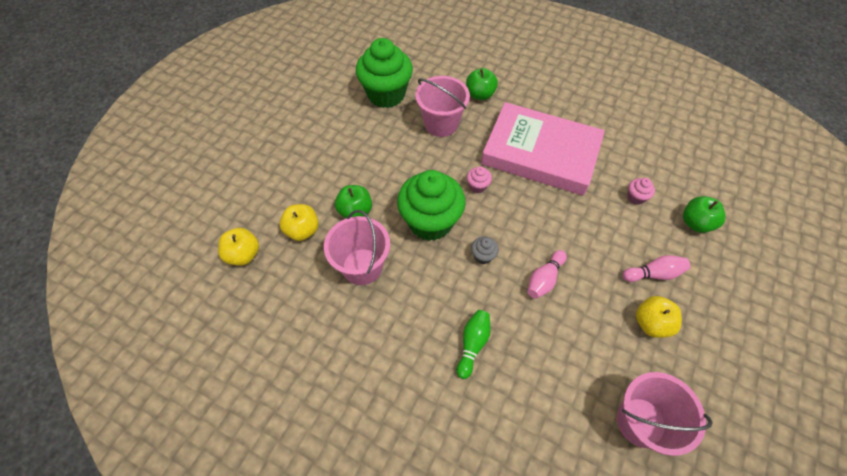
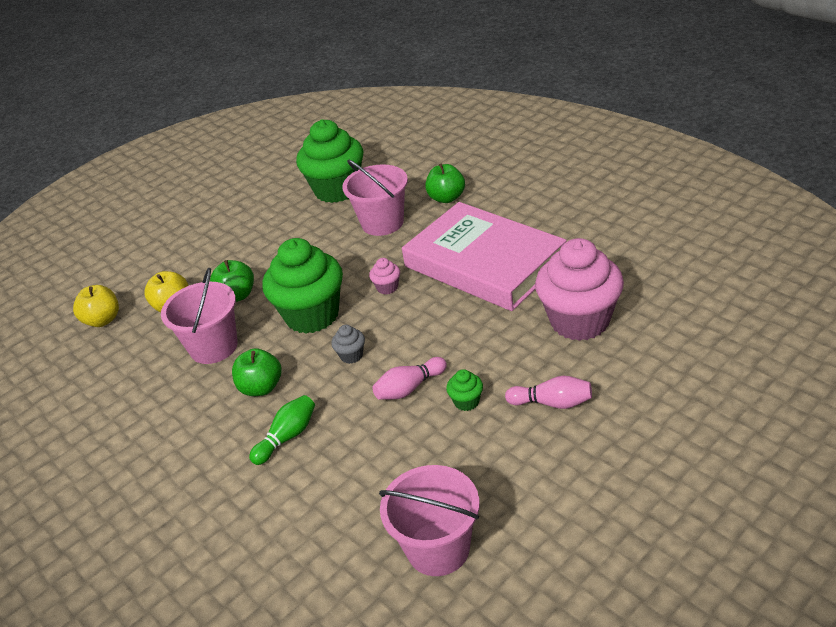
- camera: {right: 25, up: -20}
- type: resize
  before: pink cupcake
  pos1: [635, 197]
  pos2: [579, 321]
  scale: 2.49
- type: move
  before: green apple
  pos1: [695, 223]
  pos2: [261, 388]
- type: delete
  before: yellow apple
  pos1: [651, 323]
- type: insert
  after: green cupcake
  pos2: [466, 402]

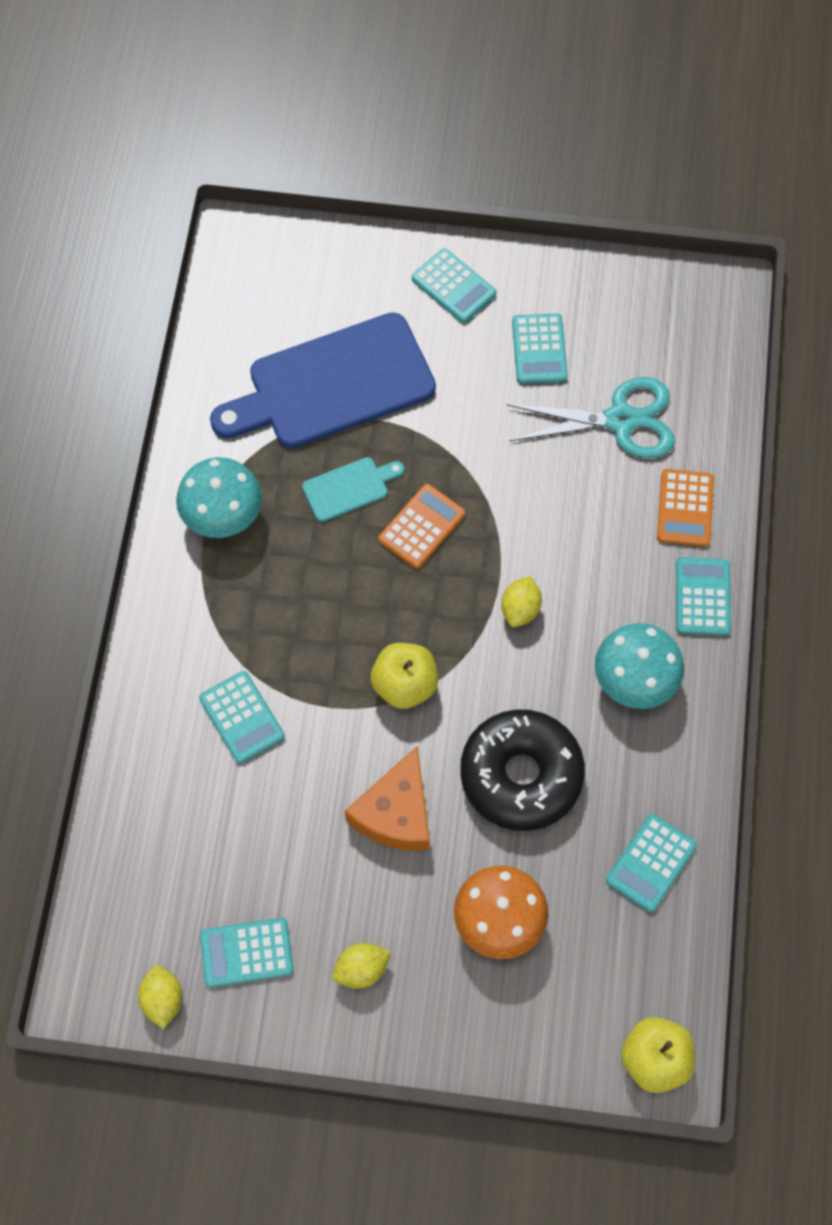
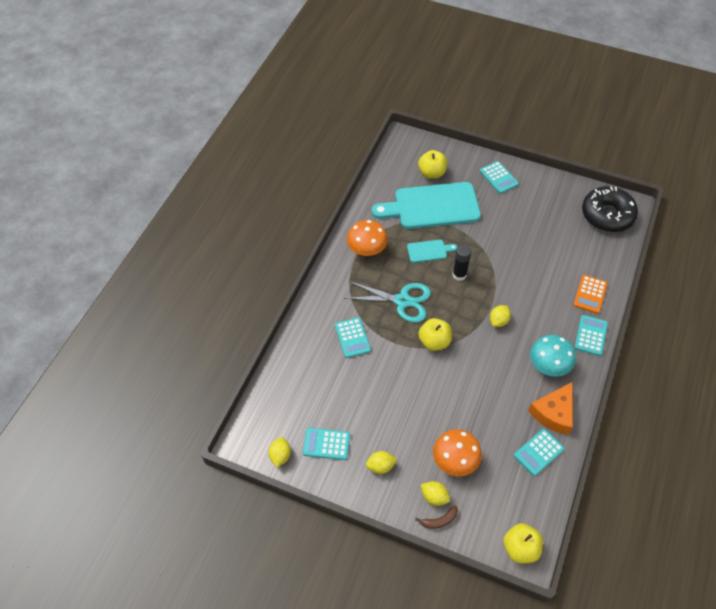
- camera: {right: 15, up: -10}
- type: recolor
  before: blue cutting board
  after: turquoise cutting board
  pos1: [332, 384]
  pos2: [432, 206]
- type: delete
  before: turquoise calculator
  pos1: [539, 349]
- type: move
  before: turquoise scissors
  pos1: [620, 420]
  pos2: [402, 301]
- type: recolor
  before: turquoise mushroom
  after: orange mushroom
  pos1: [222, 514]
  pos2: [367, 249]
- type: replace
  before: orange calculator
  after: black glue stick
  pos1: [421, 527]
  pos2: [459, 274]
- type: move
  before: black donut
  pos1: [521, 775]
  pos2: [607, 215]
- type: move
  before: orange cheese
  pos1: [396, 812]
  pos2: [554, 413]
- type: insert
  after: yellow apple
  pos2: [431, 173]
- type: insert
  after: yellow lemon
  pos2: [434, 497]
- type: insert
  after: brown banana
  pos2: [439, 520]

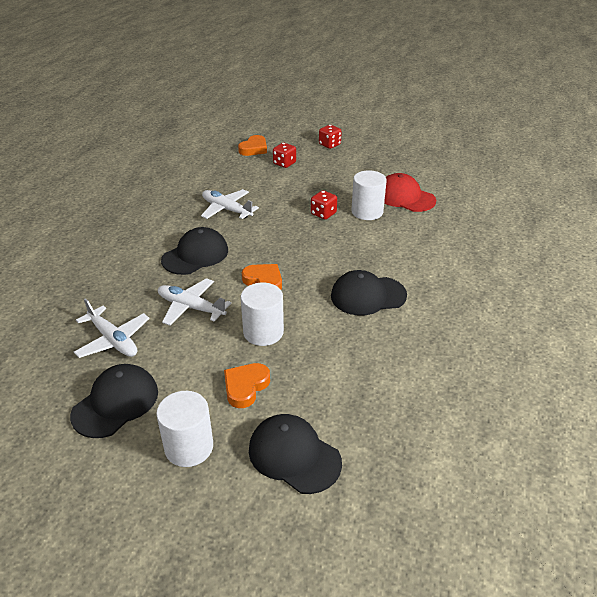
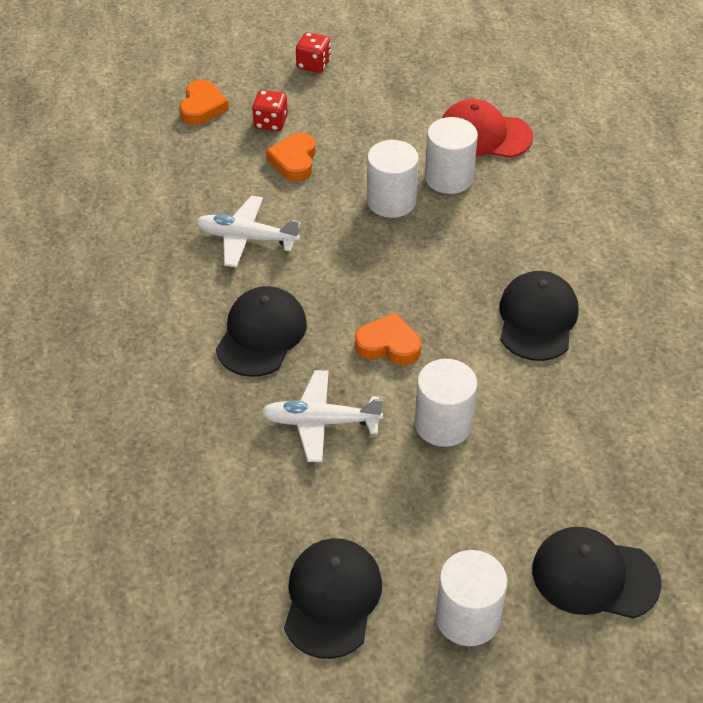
- camera: {right: -25, up: 10}
- type: replace
  before: red dice
  after: white cylinder
  pos1: [323, 214]
  pos2: [391, 201]
- type: rotate
  before: black cap
  pos1: [368, 296]
  pos2: [537, 319]
  turn: 135
- type: delete
  before: white plane
  pos1: [113, 340]
- type: move
  before: orange heart
  pos1: [245, 387]
  pos2: [294, 160]

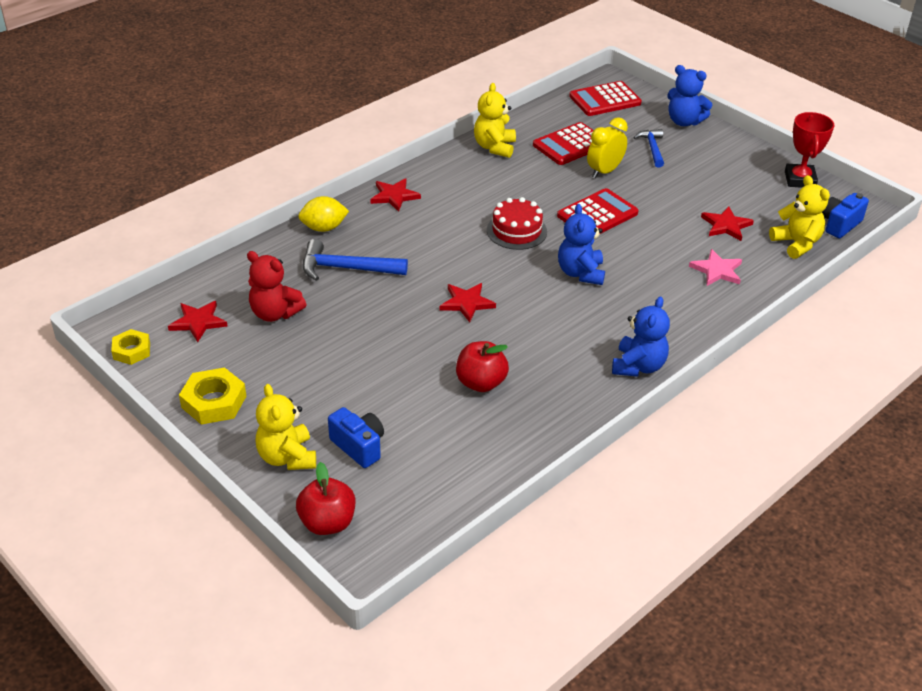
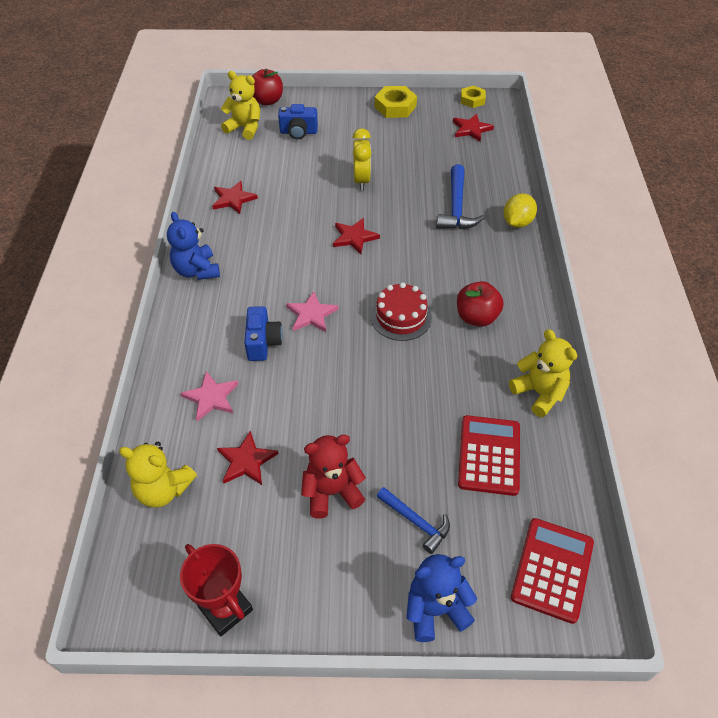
- camera: {right: 135, up: 10}
- type: move
  before: yellow clock
  pos1: [604, 171]
  pos2: [361, 181]
- type: move
  before: red star
  pos1: [394, 196]
  pos2: [233, 199]
- type: delete
  before: red calculator
  pos1: [597, 214]
- type: move
  before: blue camera
  pos1: [840, 225]
  pos2: [263, 342]
- type: replace
  before: blue teddy bear
  after: pink star
  pos1: [580, 273]
  pos2: [311, 314]
- type: rotate
  before: blue hammer
  pos1: [346, 268]
  pos2: [456, 207]
  turn: 135
- type: move
  before: red teddy bear
  pos1: [275, 313]
  pos2: [332, 492]
- type: move
  before: red apple
  pos1: [481, 383]
  pos2: [476, 317]
- type: move
  before: yellow teddy bear
  pos1: [287, 457]
  pos2: [245, 128]

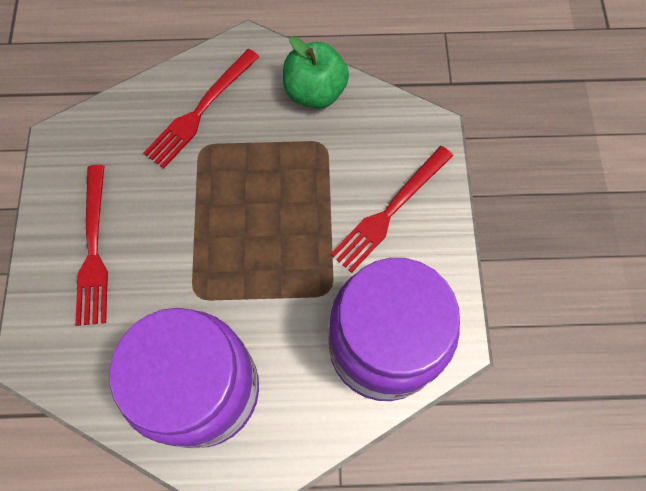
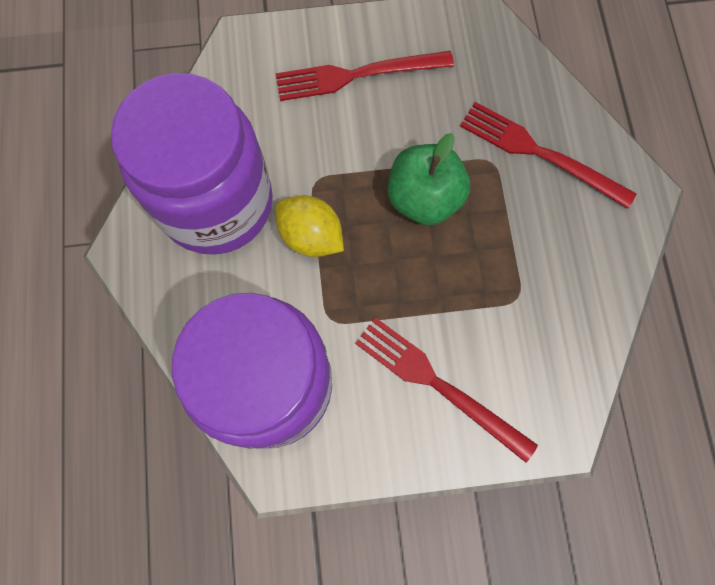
- camera: {right: 85, up: 5}
- type: move
  before: green apple
  pos1: [315, 92]
  pos2: [424, 198]
- type: insert
  after: yellow lemon
  pos2: [311, 236]

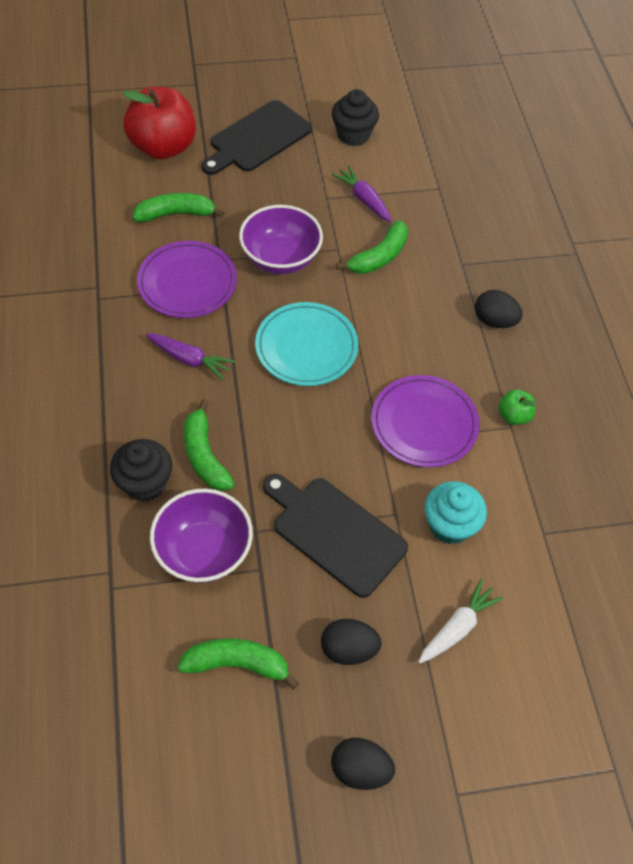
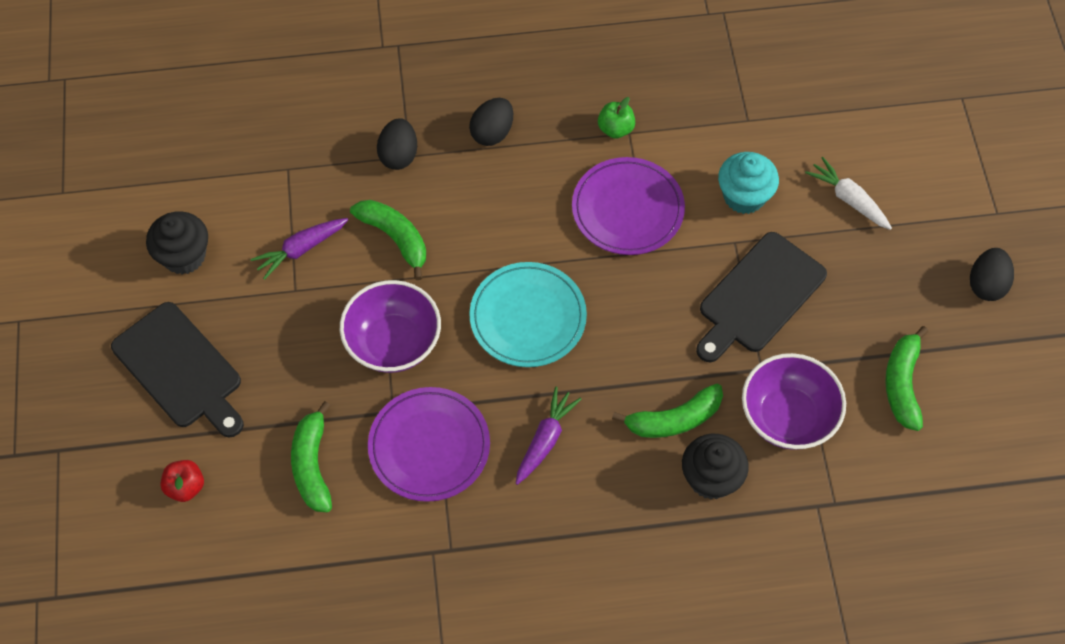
- camera: {right: -85, up: 5}
- type: resize
  before: red apple
  pos1: [163, 147]
  pos2: [185, 487]
  scale: 0.44
- type: move
  before: black egg
  pos1: [348, 649]
  pos2: [399, 155]

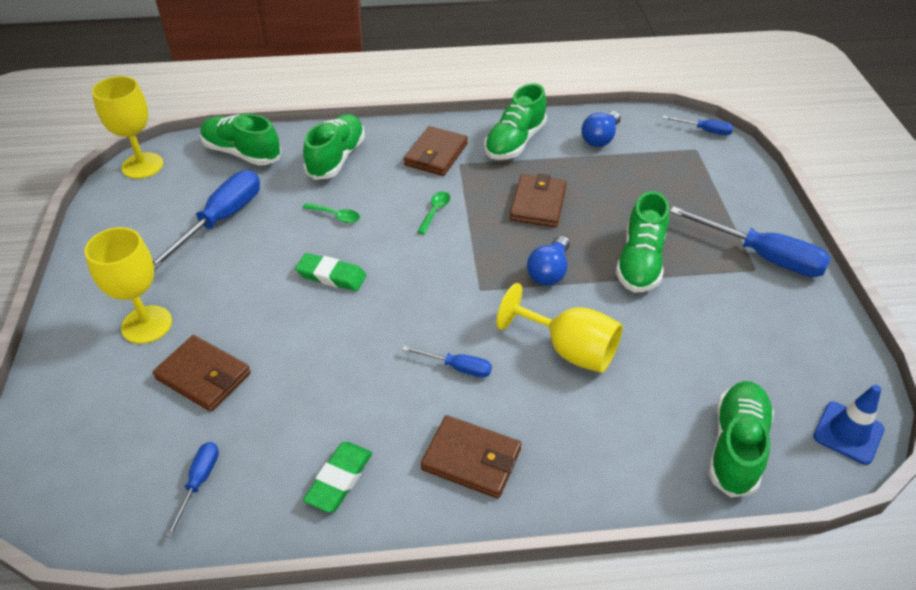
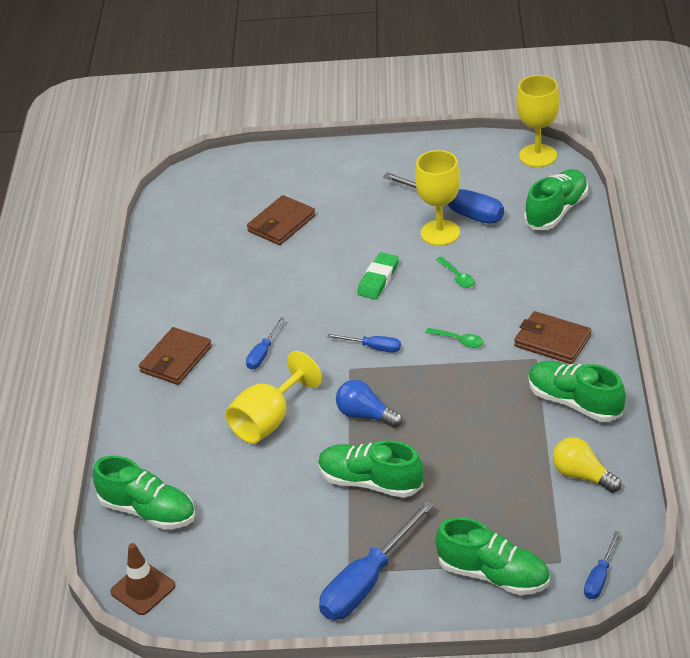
- camera: {right: 100, up: -5}
- type: recolor
  before: blue light bulb
  after: yellow light bulb
  pos1: [600, 138]
  pos2: [582, 475]
- type: move
  before: green shoe
  pos1: [336, 158]
  pos2: [493, 575]
- type: delete
  before: brown wallet
  pos1: [538, 204]
- type: rotate
  before: green spoon
  pos1: [336, 216]
  pos2: [457, 277]
  turn: -60
- type: move
  before: yellow goblet
  pos1: [147, 325]
  pos2: [440, 233]
- type: recolor
  before: blue traffic cone
  after: brown traffic cone
  pos1: [848, 433]
  pos2: [143, 589]
- type: move
  before: blue screwdriver
  pos1: [199, 482]
  pos2: [373, 347]
- type: delete
  before: green eraser
  pos1: [339, 479]

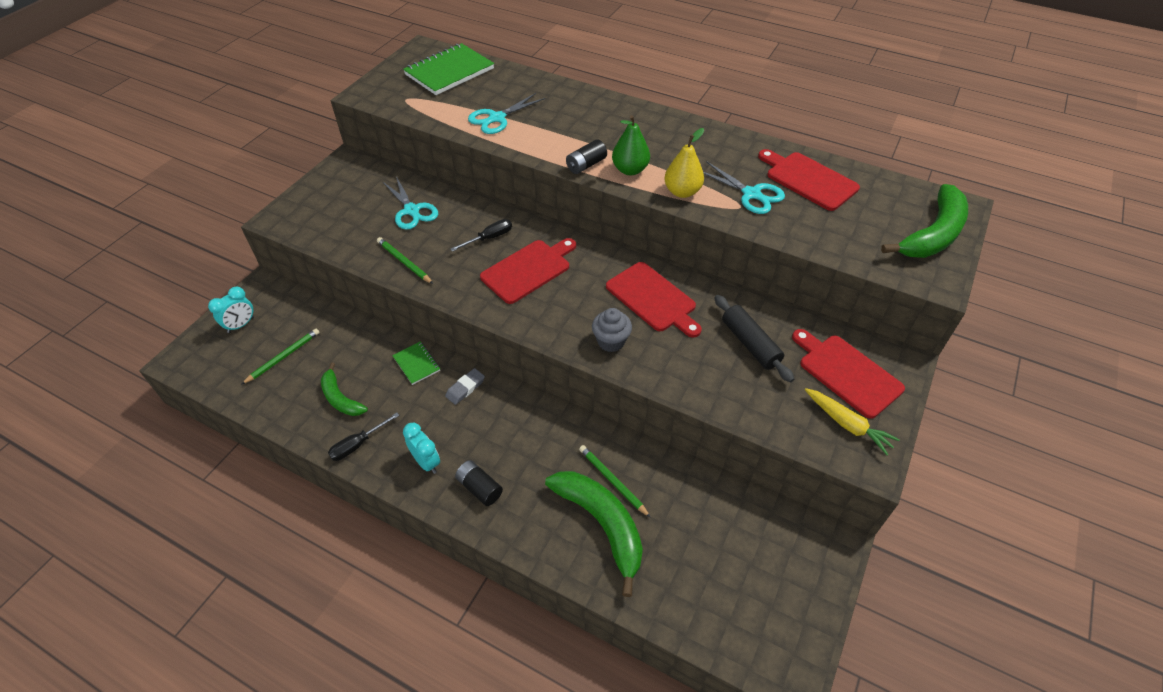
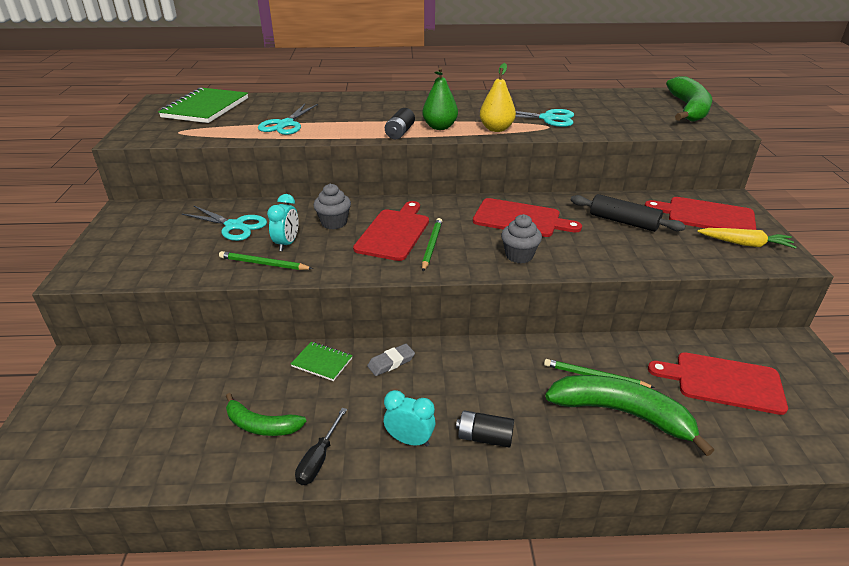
- camera: {right: -30, up: -15}
- type: move
  before: red cutting board
  pos1: [808, 180]
  pos2: [723, 382]
- type: replace
  before: black screwdriver
  after: grey cupcake
  pos1: [489, 238]
  pos2: [334, 223]
- type: move
  before: turquoise clock
  pos1: [241, 325]
  pos2: [287, 244]
- type: move
  before: green pencil
  pos1: [283, 357]
  pos2: [431, 246]
- type: rotate
  before: grey eraser
  pos1: [465, 388]
  pos2: [391, 362]
  turn: 45

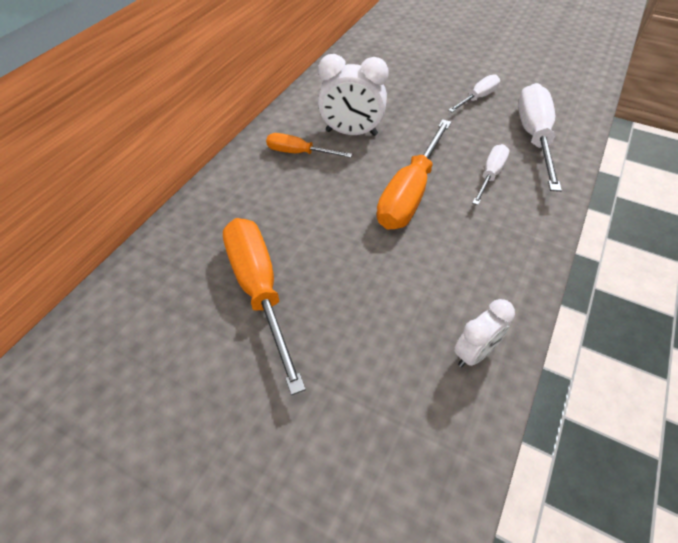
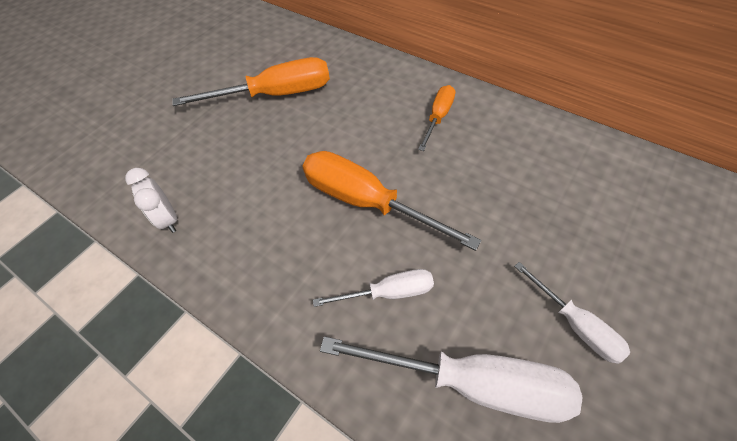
- camera: {right: 100, up: 5}
- type: delete
  before: white clock
  pos1: [351, 133]
- type: rotate
  before: white screwdriver
  pos1: [490, 175]
  pos2: [388, 292]
  turn: -45

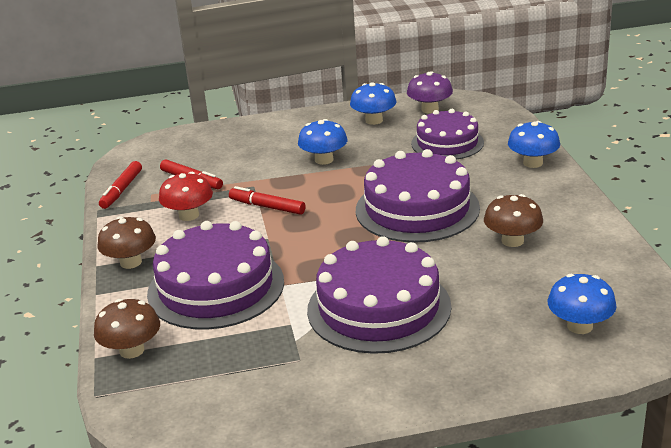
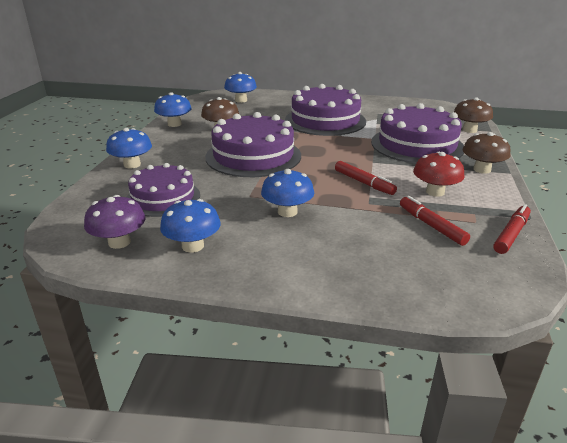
- camera: {right: -160, up: 0}
- type: insert
  after: blue mushroom
  pos2: [174, 124]

